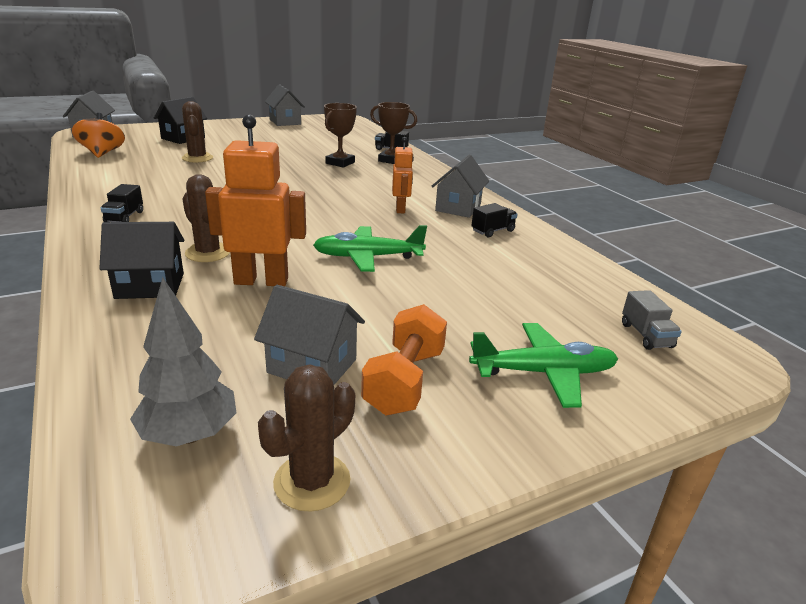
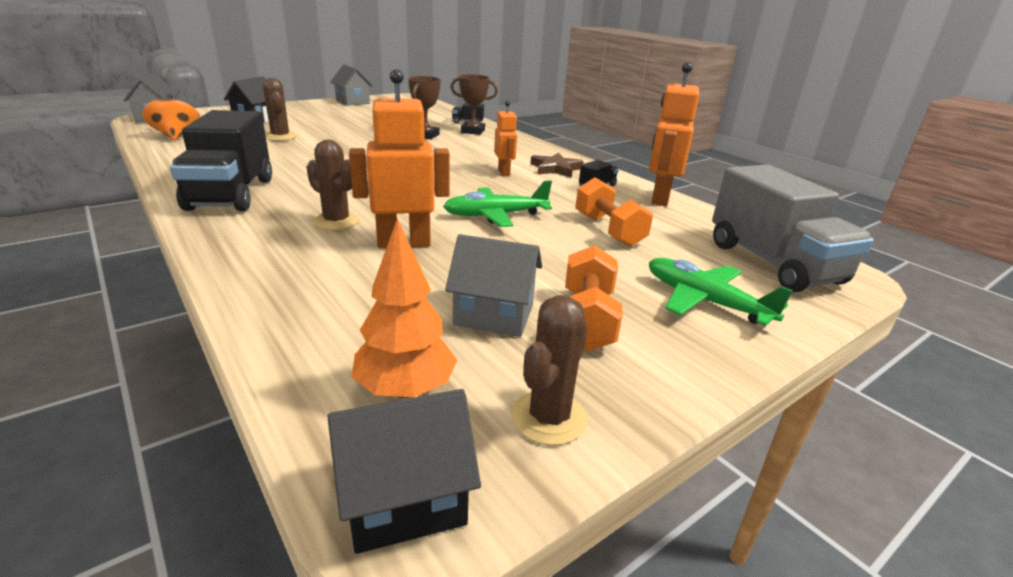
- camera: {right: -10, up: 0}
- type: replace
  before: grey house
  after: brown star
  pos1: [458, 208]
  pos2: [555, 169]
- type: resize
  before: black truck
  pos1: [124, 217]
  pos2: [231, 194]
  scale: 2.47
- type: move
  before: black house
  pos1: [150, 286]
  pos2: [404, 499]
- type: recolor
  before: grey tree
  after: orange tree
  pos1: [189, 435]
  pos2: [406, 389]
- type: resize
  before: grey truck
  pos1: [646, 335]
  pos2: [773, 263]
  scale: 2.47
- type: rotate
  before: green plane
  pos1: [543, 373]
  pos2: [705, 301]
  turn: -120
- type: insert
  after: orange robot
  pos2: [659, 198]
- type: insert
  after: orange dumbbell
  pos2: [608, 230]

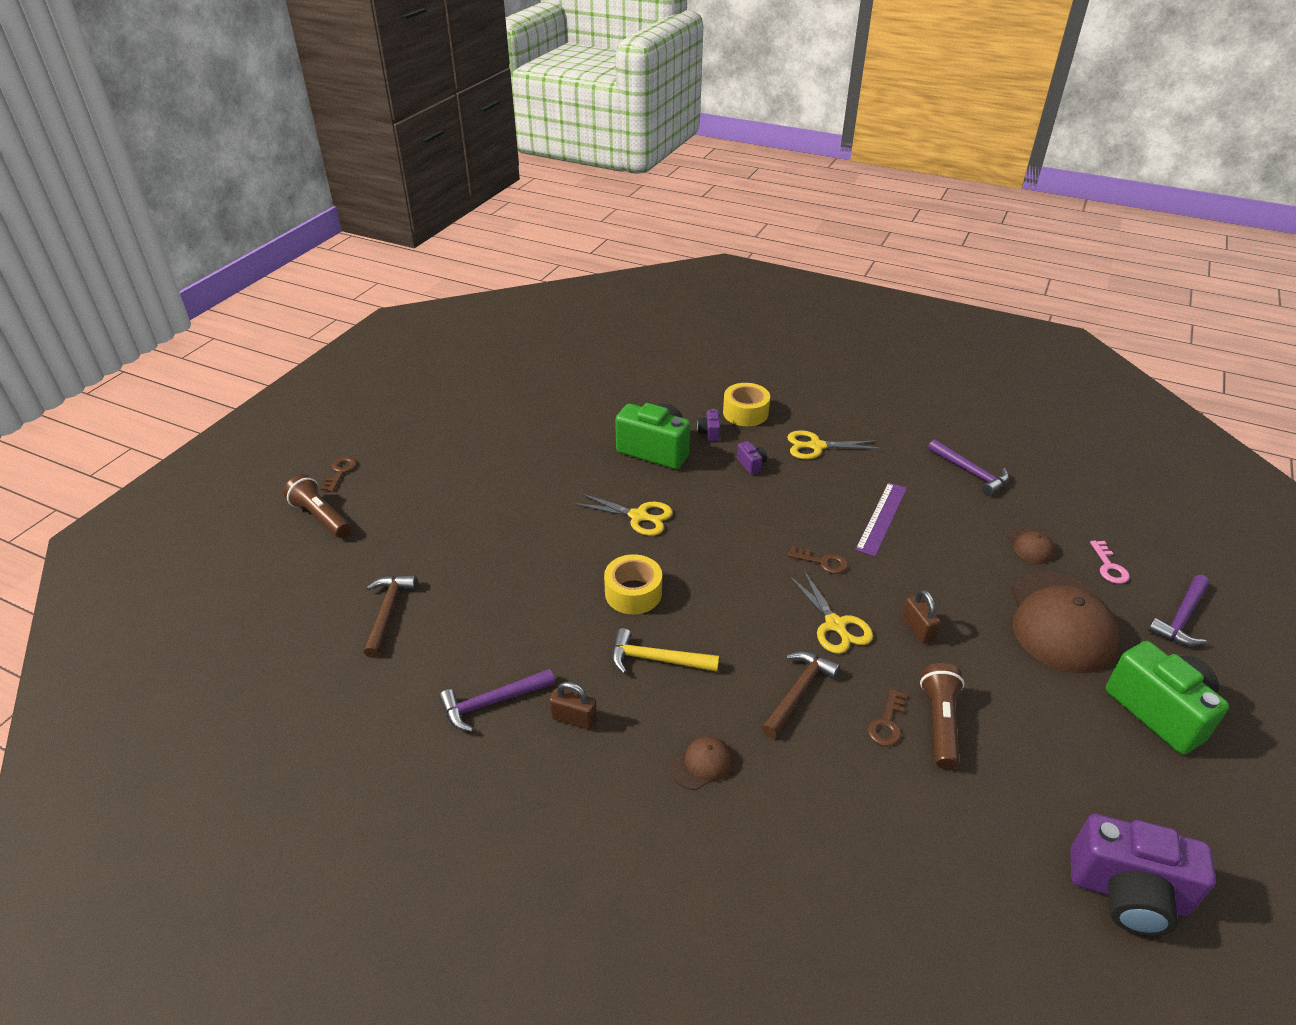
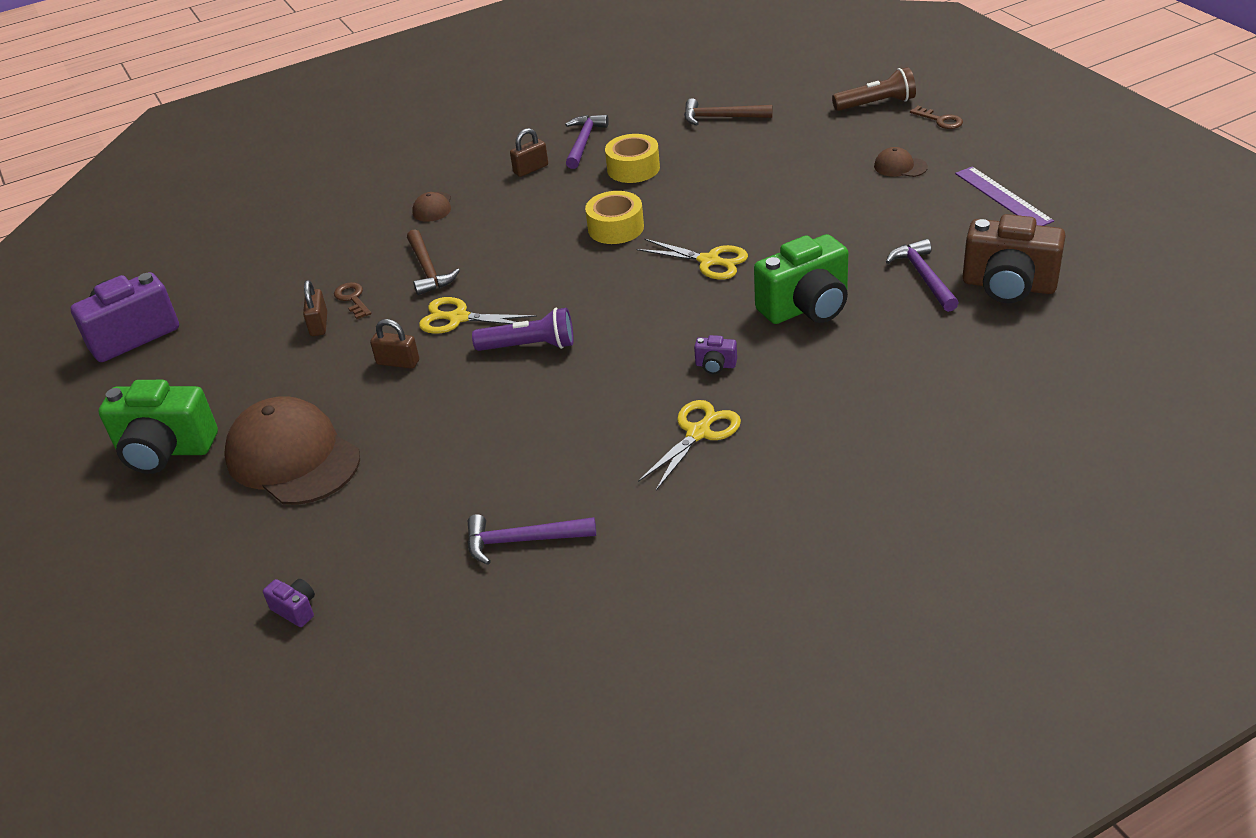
- camera: {right: 130, up: 0}
- type: move
  before: yellow tape
  pos1: [745, 413]
  pos2: [633, 168]
- type: move
  before: purple camera
  pos1: [709, 432]
  pos2: [295, 609]
- type: move
  before: purple ruler
  pos1: [881, 518]
  pos2: [1003, 197]
- type: rotate
  before: yellow scissors
  pos1: [638, 516]
  pos2: [709, 261]
  turn: -120
- type: move
  before: brown cap
  pos1: [1030, 545]
  pos2: [900, 166]
- type: delete
  before: pink key
  pos1: [1109, 566]
- type: replace
  before: brown key
  after: purple flashlight
  pos1: [822, 562]
  pos2: [529, 346]
- type: rotate
  before: brown hammer
  pos1: [388, 612]
  pos2: [721, 117]
  turn: 150
- type: move
  before: purple hammer
  pos1: [1181, 618]
  pos2: [923, 276]
- type: delete
  before: yellow hammer
  pos1: [656, 659]
- type: replace
  before: brown flashlight
  after: brown padlock
  pos1: [940, 723]
  pos2: [319, 324]
- type: insert
  after: brown camera
  pos2: [1008, 286]

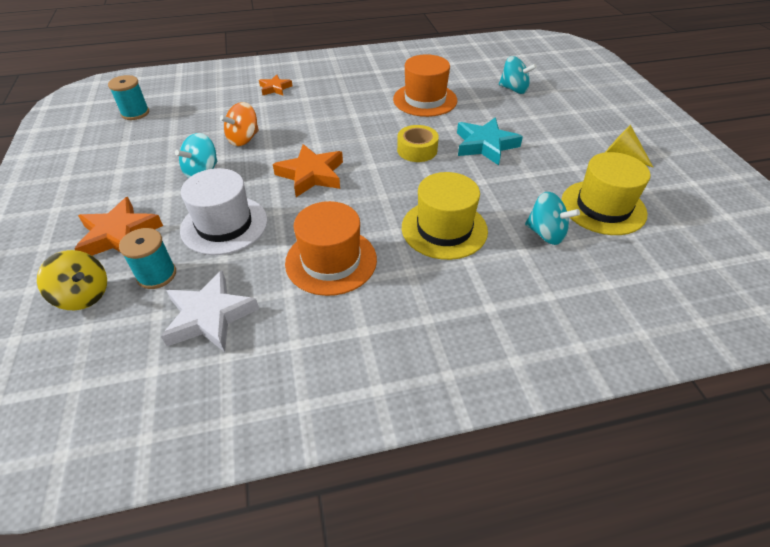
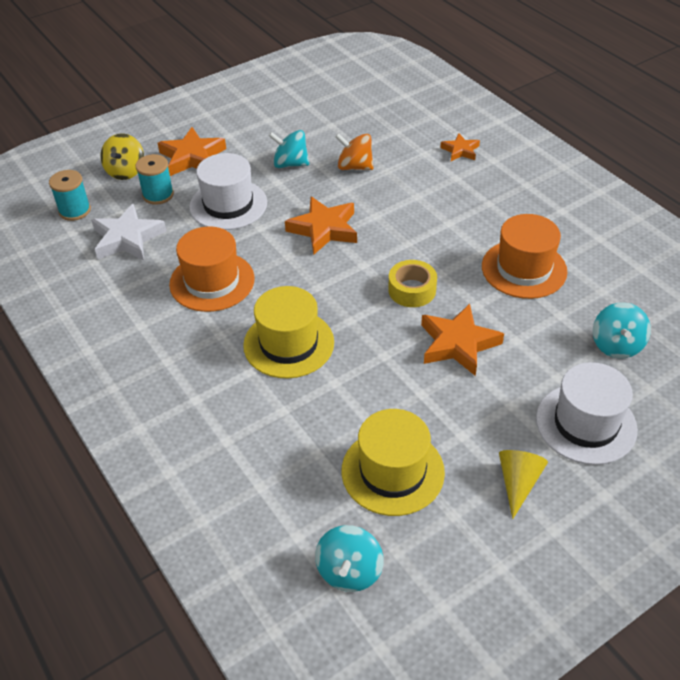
- camera: {right: 70, up: 0}
- type: move
  before: turquoise spool
  pos1: [135, 113]
  pos2: [75, 210]
- type: recolor
  before: turquoise star
  after: orange star
  pos1: [485, 145]
  pos2: [458, 344]
- type: move
  before: turquoise spinning top
  pos1: [546, 233]
  pos2: [349, 571]
- type: insert
  after: white hat
  pos2: [586, 423]

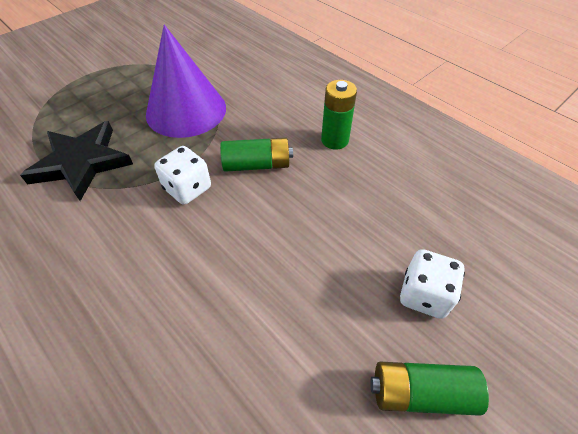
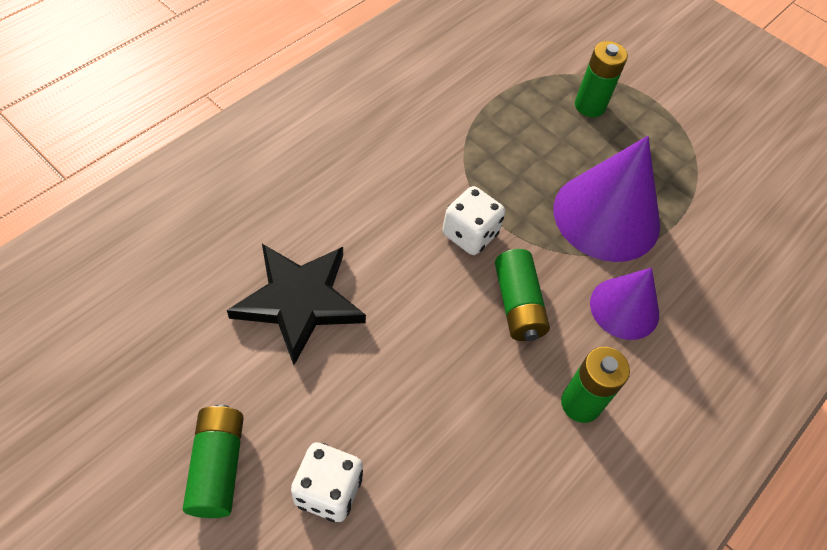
- camera: {right: 80, up: 5}
- type: move
  before: black star
  pos1: [82, 162]
  pos2: [299, 301]
- type: insert
  after: green battery
  pos2: [589, 106]
- type: insert
  after: purple cone
  pos2: [624, 308]

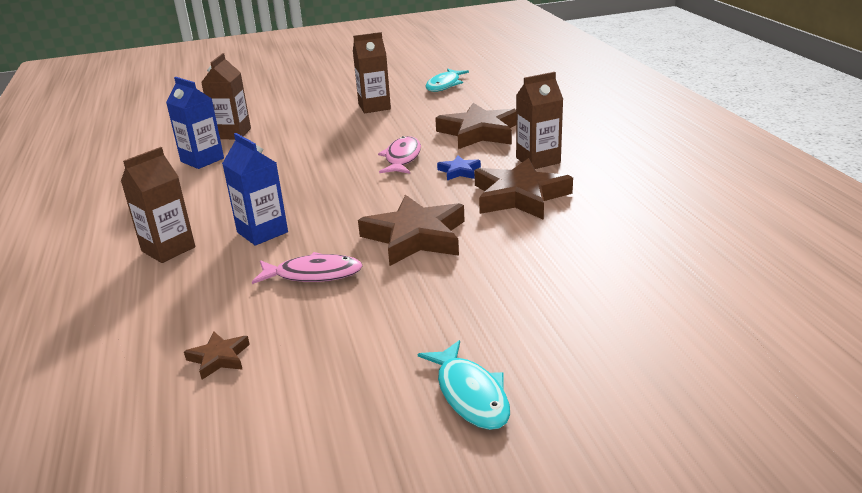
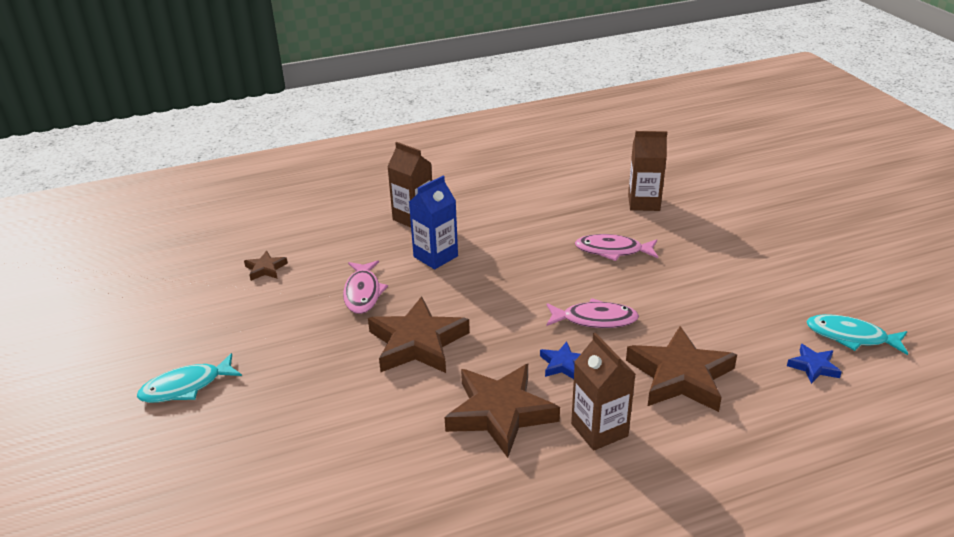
- camera: {right: 85, up: 5}
- type: delete
  before: brown carton
  pos1: [374, 107]
- type: delete
  before: blue carton
  pos1: [202, 160]
- type: insert
  after: pink fish
  pos2: [612, 251]
- type: insert
  after: blue star
  pos2: [813, 366]

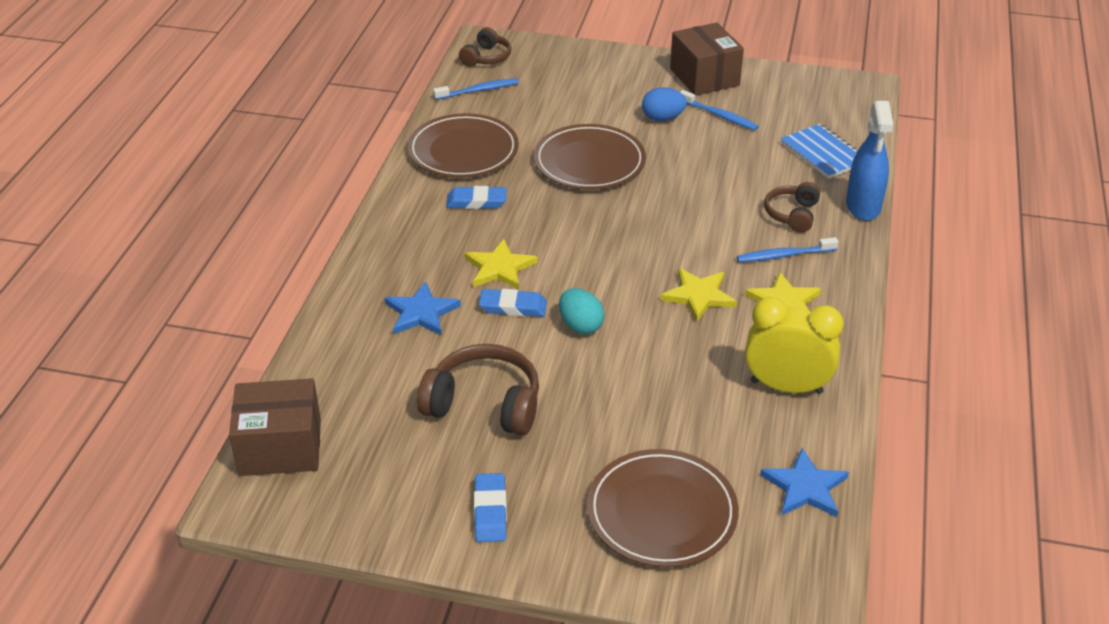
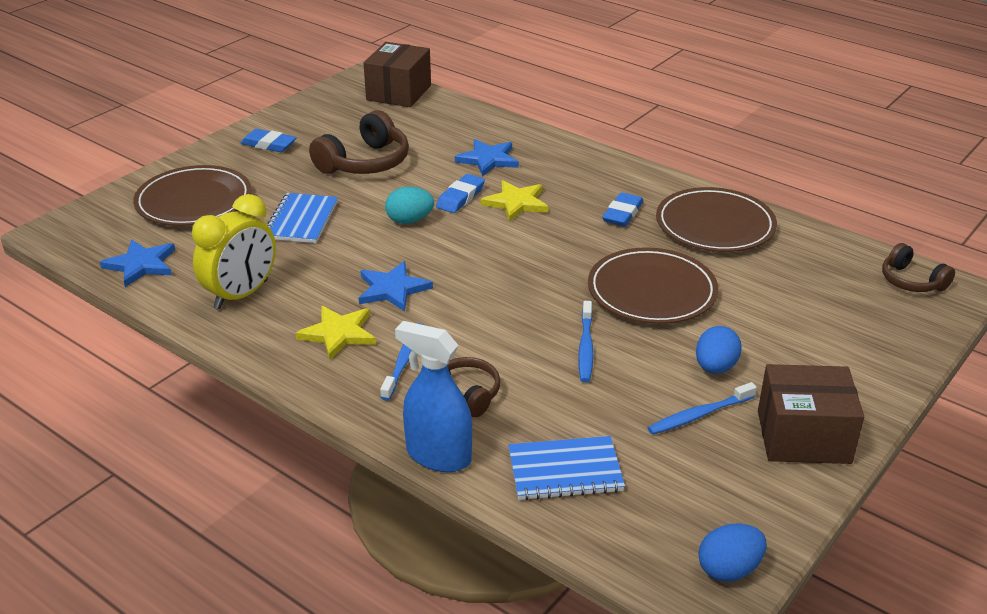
- camera: {right: 115, up: -5}
- type: move
  before: blue toothbrush
  pos1: [478, 90]
  pos2: [585, 347]
- type: recolor
  before: yellow star
  after: blue star
  pos1: [699, 296]
  pos2: [392, 289]
- type: insert
  after: blue notebook
  pos2: [301, 220]
- type: insert
  after: blue egg
  pos2: [729, 569]

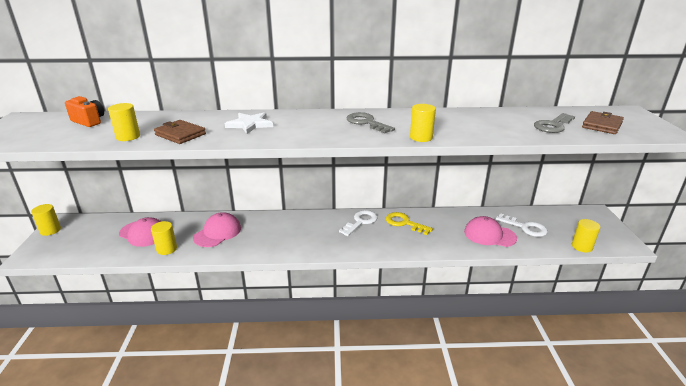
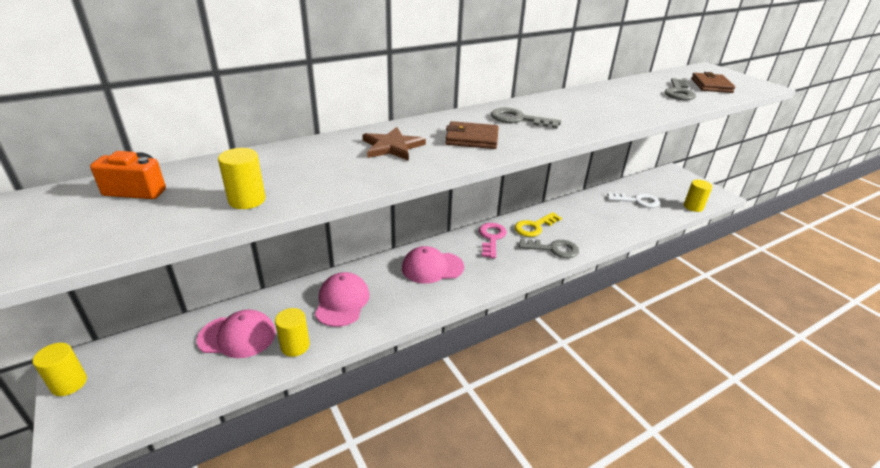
- camera: {right: -30, up: 5}
- type: delete
  before: yellow cylinder
  pos1: [421, 137]
- type: recolor
  before: white star
  after: brown star
  pos1: [250, 124]
  pos2: [392, 146]
- type: move
  before: brown wallet
  pos1: [180, 134]
  pos2: [472, 139]
- type: recolor
  before: white key
  after: pink key
  pos1: [361, 222]
  pos2: [491, 238]
- type: rotate
  before: yellow key
  pos1: [404, 223]
  pos2: [534, 227]
  turn: -45
- type: move
  before: pink cap
  pos1: [489, 235]
  pos2: [432, 267]
- type: insert
  after: grey key
  pos2: [553, 249]

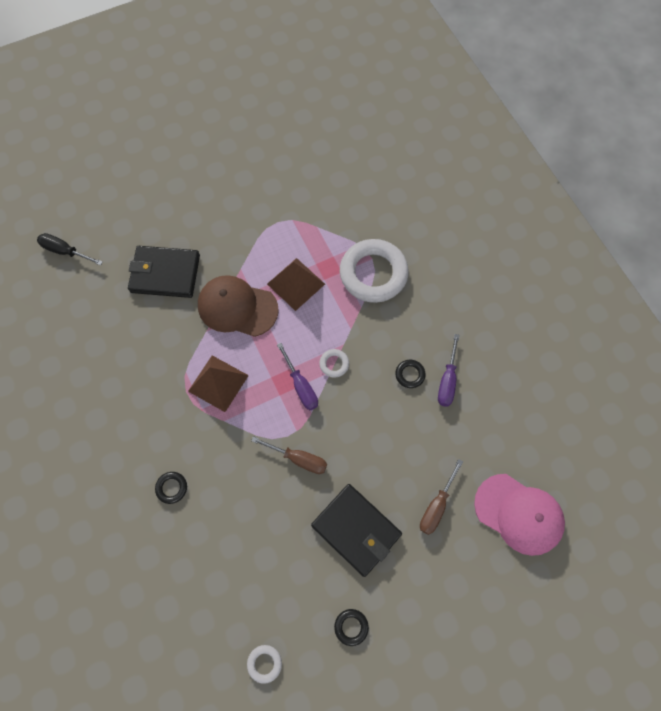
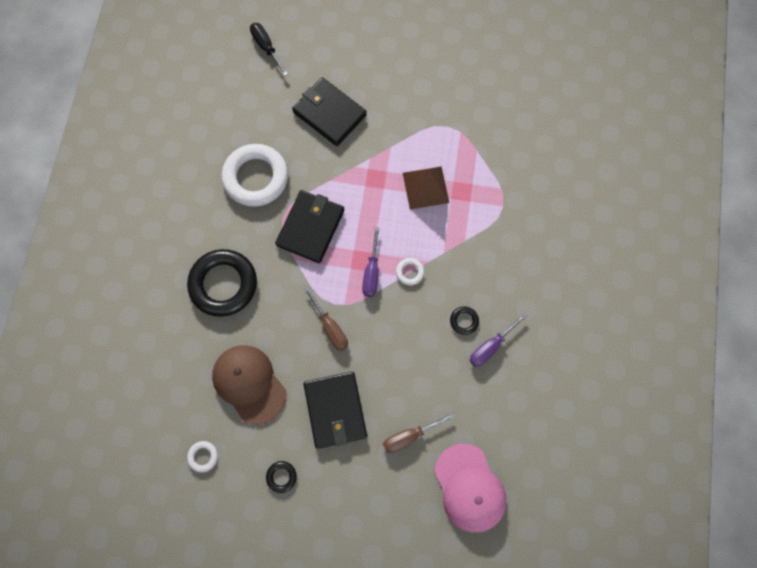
- camera: {right: 35, up: 5}
- type: move
  before: white ring
  pos1: [373, 274]
  pos2: [256, 178]
- type: move
  before: brown cap
  pos1: [237, 307]
  pos2: [249, 383]
- type: replace
  before: brown pyramid
  after: black wallet
  pos1: [218, 383]
  pos2: [310, 227]
- type: resize
  before: black ring
  pos1: [171, 488]
  pos2: [223, 284]
  scale: 2.41

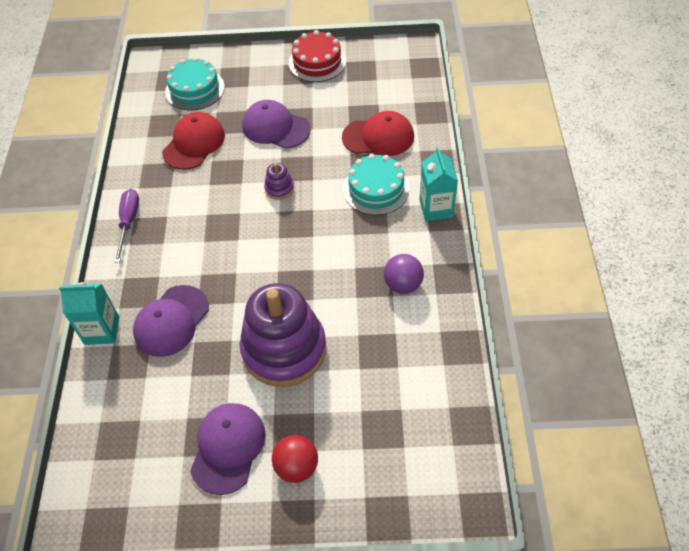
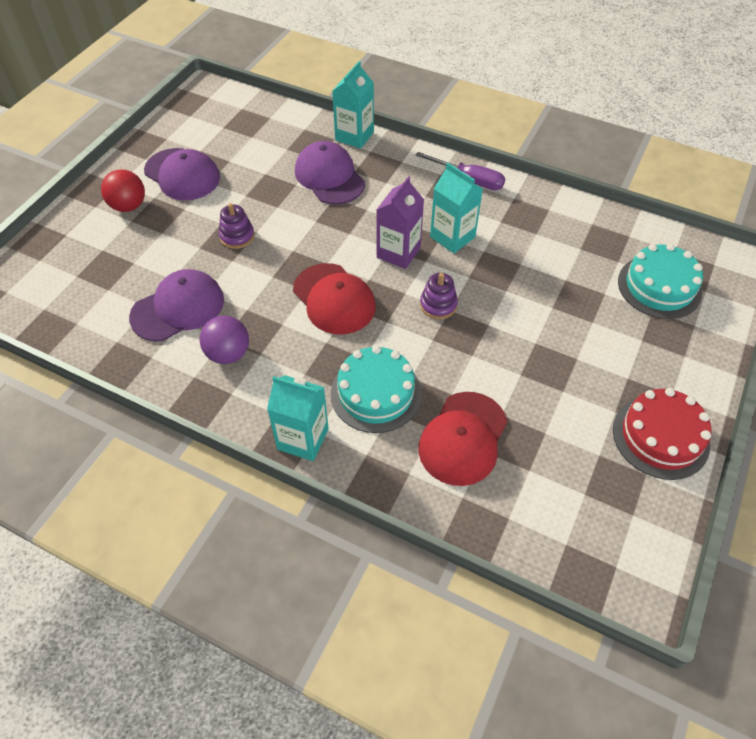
- camera: {right: 115, up: 0}
- type: move
  before: purple cap
  pos1: [275, 127]
  pos2: [178, 308]
- type: move
  before: red cap
  pos1: [194, 143]
  pos2: [334, 299]
- type: resize
  before: purple stacking toy
  pos1: [284, 349]
  pos2: [237, 236]
  scale: 0.4
- type: insert
  after: turquoise carton
  pos2: [452, 237]
- type: insert
  after: purple carton
  pos2: [398, 252]

